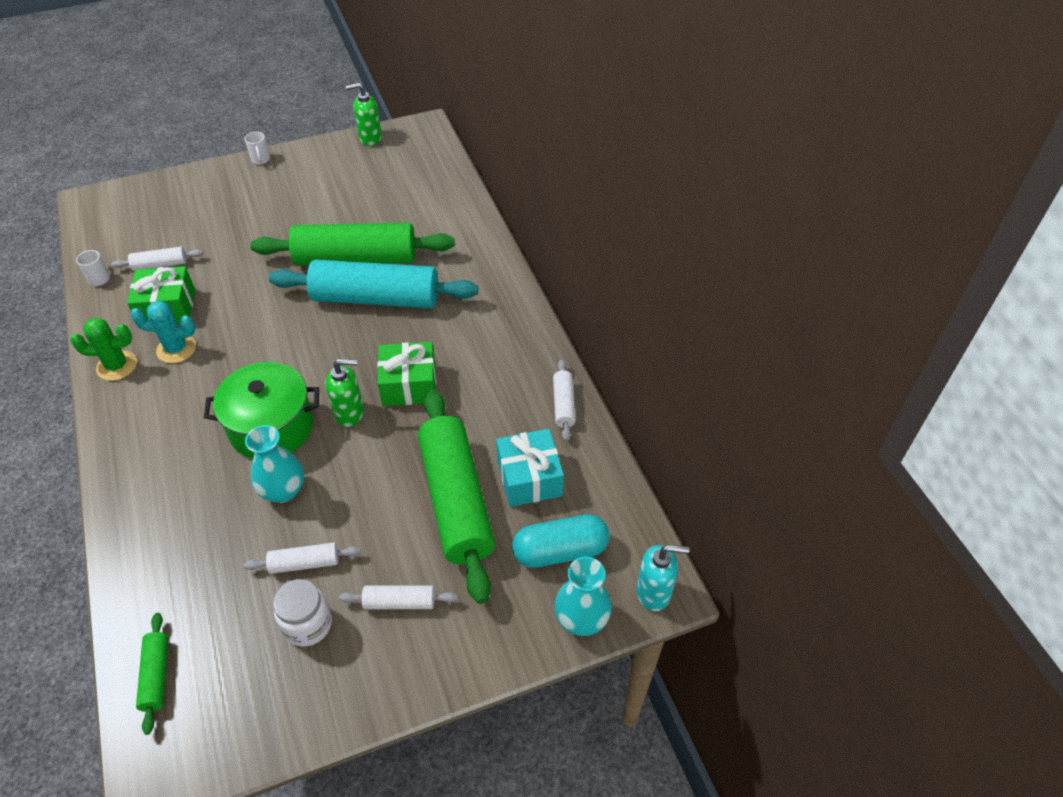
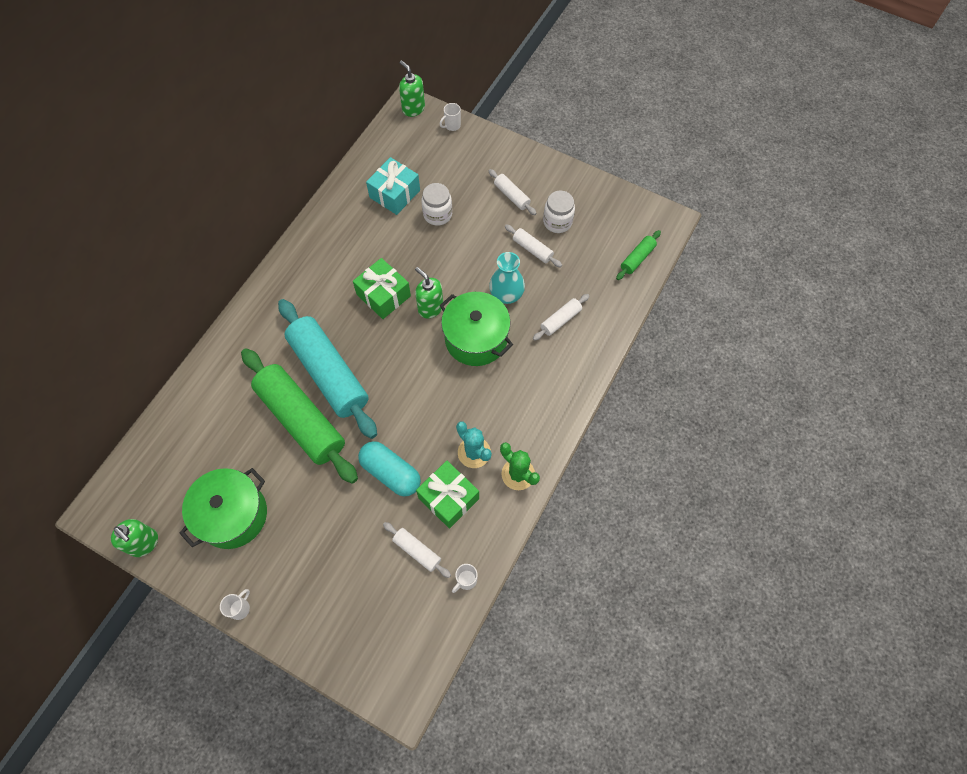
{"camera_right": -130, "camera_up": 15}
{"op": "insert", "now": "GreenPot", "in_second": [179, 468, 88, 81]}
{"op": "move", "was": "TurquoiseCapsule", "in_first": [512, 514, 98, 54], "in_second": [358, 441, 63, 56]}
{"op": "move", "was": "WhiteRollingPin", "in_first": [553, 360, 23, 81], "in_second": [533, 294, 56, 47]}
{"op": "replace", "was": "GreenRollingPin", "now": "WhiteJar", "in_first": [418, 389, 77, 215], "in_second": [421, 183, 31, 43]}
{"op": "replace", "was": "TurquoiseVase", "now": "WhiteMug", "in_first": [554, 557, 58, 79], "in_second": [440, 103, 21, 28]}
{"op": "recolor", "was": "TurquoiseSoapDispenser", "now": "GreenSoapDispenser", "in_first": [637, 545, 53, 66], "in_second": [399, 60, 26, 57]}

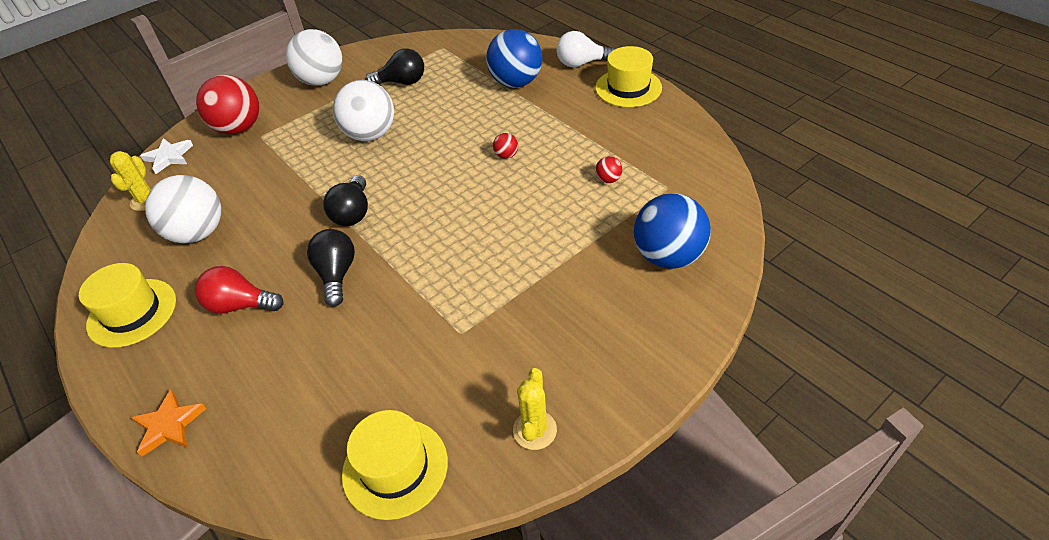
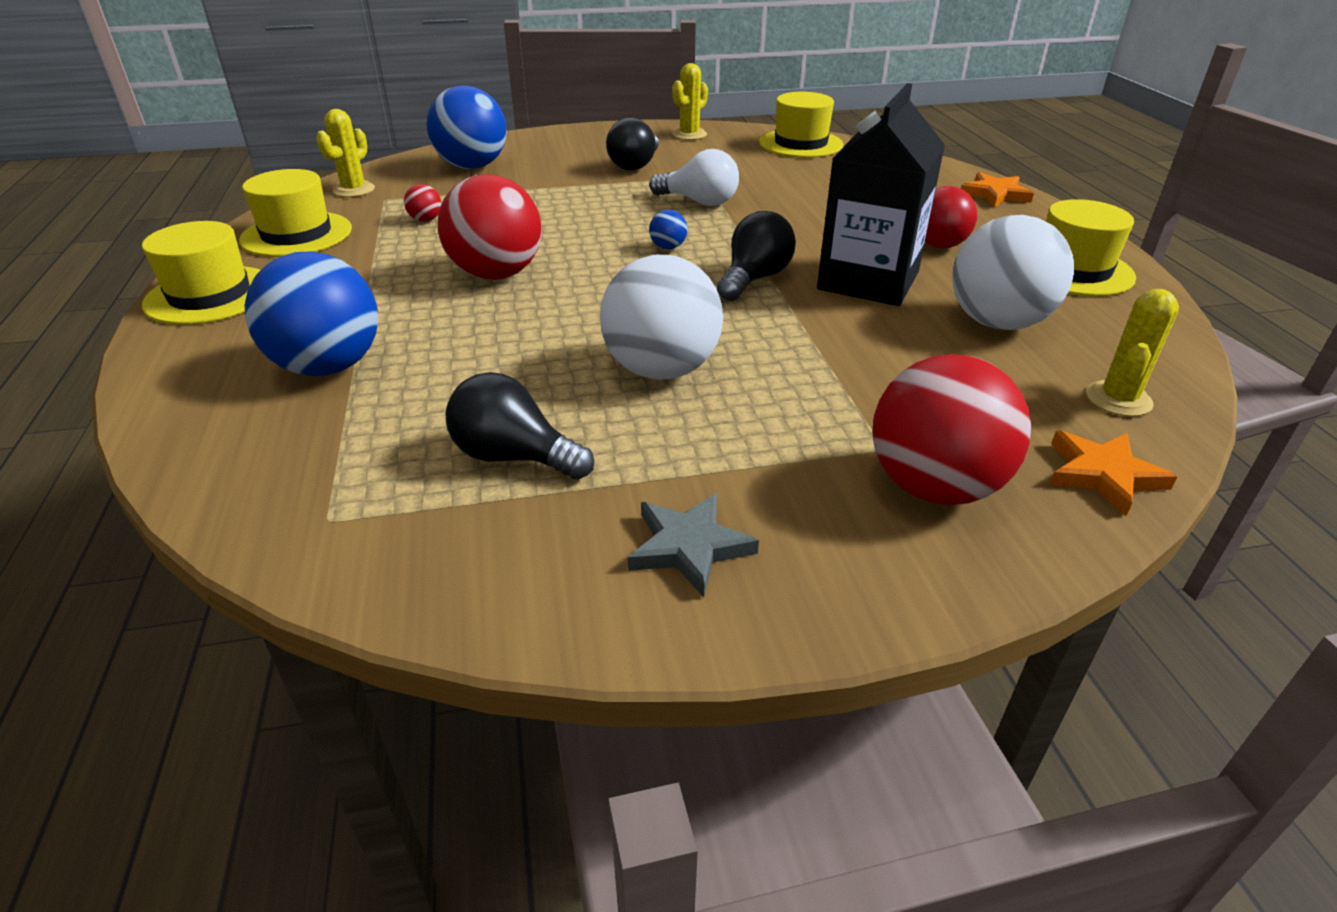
{"camera_right": -155, "camera_up": -10}
{"op": "insert", "now": "YellowHat", "in_second": [239, 169, 113, 88]}
{"op": "insert", "now": "YellowCactus", "in_second": [316, 109, 59, 88]}
{"op": "insert", "now": "BlueBall", "in_second": [649, 210, 38, 39]}
{"op": "insert", "now": "BlackCarton", "in_second": [817, 83, 128, 223]}
{"op": "move", "was": "BlackLightBulb", "in_first": [307, 229, 48, 78], "in_second": [606, 118, 53, 52]}
{"op": "move", "was": "WhiteLightBulb", "in_first": [556, 31, 59, 36], "in_second": [649, 149, 90, 57]}
{"op": "replace", "was": "WhiteBall", "now": "GreyStar", "in_first": [286, 29, 57, 57], "in_second": [628, 493, 131, 104]}
{"op": "recolor", "was": "WhiteStar", "now": "OrangeStar", "in_first": [140, 138, 53, 36], "in_second": [1049, 431, 128, 85]}
{"op": "resize", "was": "RedBall", "in_first": [493, 133, 25, 26], "in_second": [438, 174, 104, 106], "ratio": 2.44}

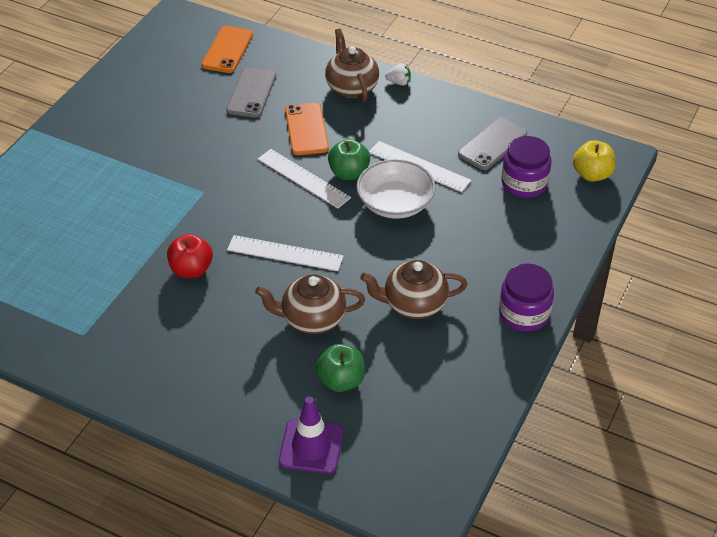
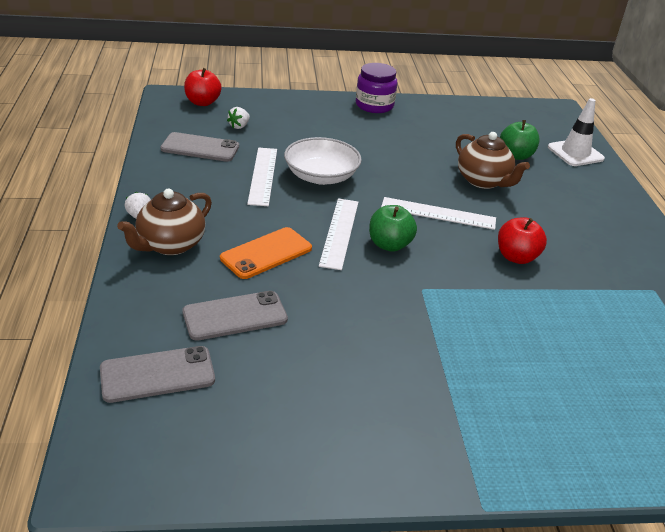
{"camera_right": -125, "camera_up": -10}
{"op": "delete", "was": "BrownTeapot", "in_first": [360, 260, 107, 59]}
{"op": "move", "was": "GreenApple", "in_first": [328, 139, 42, 41], "in_second": [369, 205, 48, 47]}
{"op": "replace", "was": "PurpleJar", "now": "WhiteStrawberry", "in_first": [501, 136, 50, 62], "in_second": [227, 107, 23, 22]}
{"op": "recolor", "was": "OrangePhone", "now": "GreyPhone", "in_first": [201, 26, 52, 47], "in_second": [100, 346, 115, 57]}
{"op": "recolor", "was": "PurpleTrafficCone", "now": "WhiteTrafficCone", "in_first": [279, 397, 65, 77], "in_second": [548, 98, 57, 68]}
{"op": "recolor", "was": "YellowApple", "now": "RedApple", "in_first": [573, 140, 43, 42], "in_second": [184, 68, 38, 38]}
{"op": "rotate", "was": "WhiteRuler", "in_first": [227, 235, 117, 36], "in_second": [381, 197, 115, 33], "clockwise": -60}

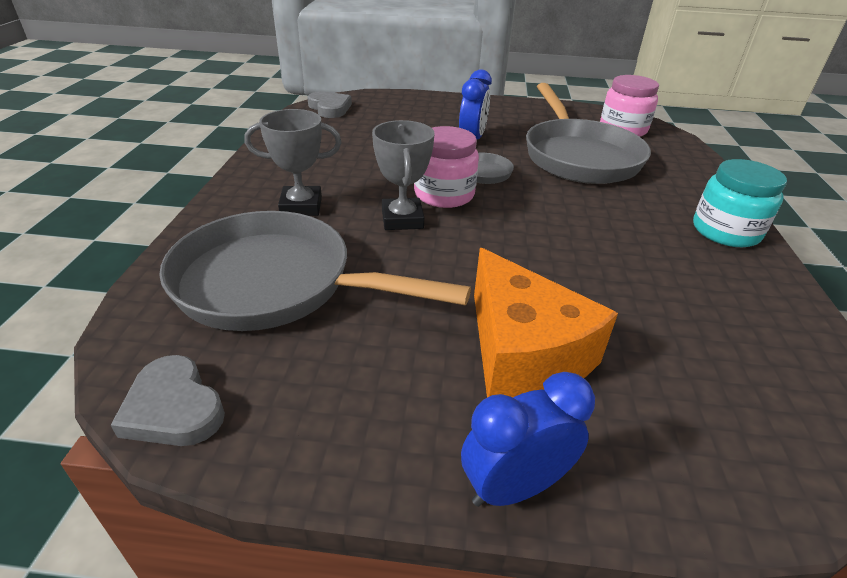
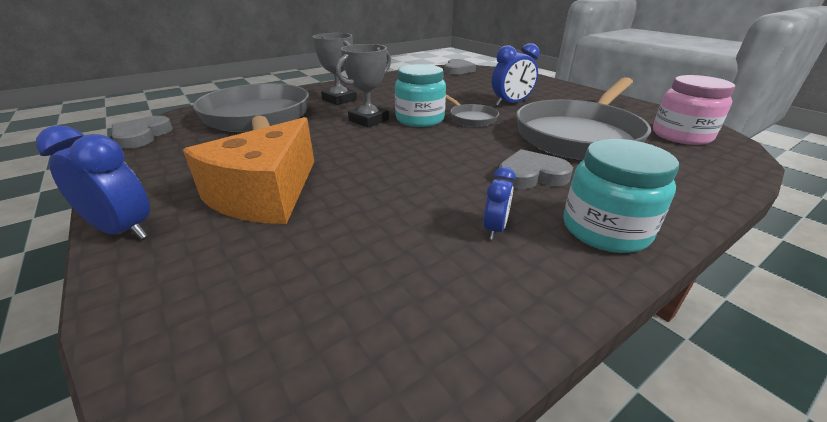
{"camera_right": 50, "camera_up": -5}
{"op": "insert", "now": "BlueClock", "in_second": [483, 167, 32, 73]}
{"op": "insert", "now": "GreyHeart", "in_second": [498, 149, 75, 40]}
{"op": "recolor", "was": "PinkJar", "now": "TurquoiseJar", "in_first": [414, 126, 65, 82], "in_second": [395, 64, 51, 63]}

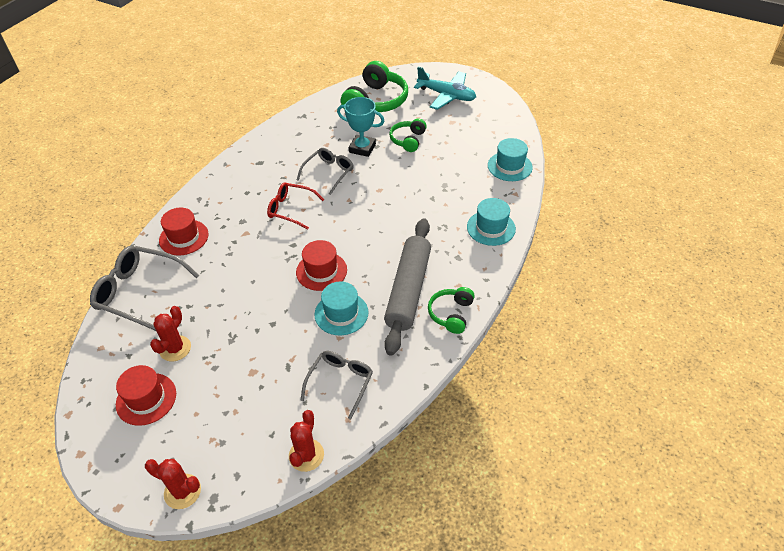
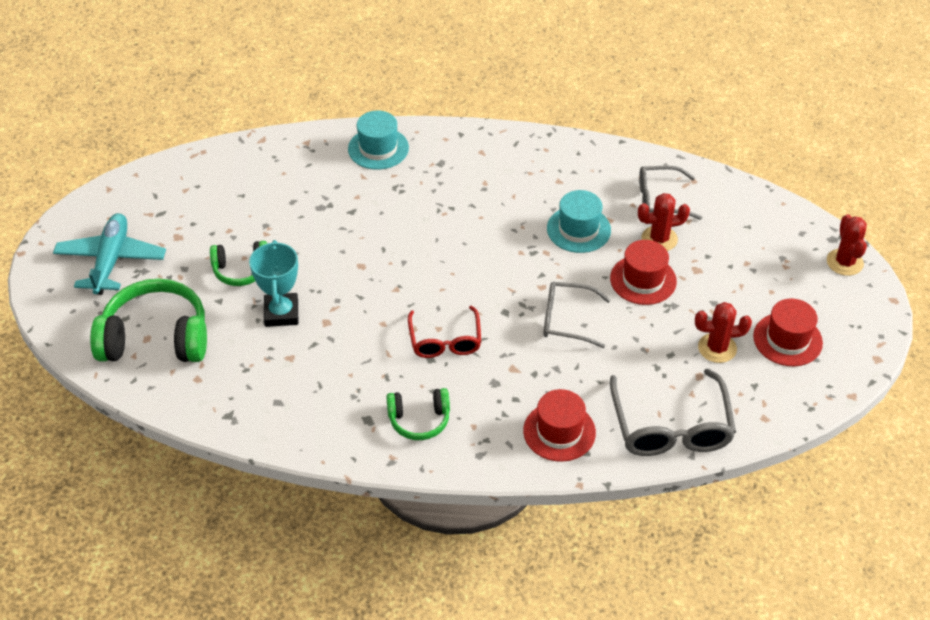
{"camera_right": -115, "camera_up": 0}
{"op": "delete", "was": "GreyRollingPin", "in_first": [384, 218, 47, 138]}
{"op": "delete", "was": "TurquoiseHat", "in_first": [488, 138, 45, 43]}
{"op": "move", "was": "RedCactus", "in_first": [289, 410, 35, 62], "in_second": [638, 193, 52, 58]}
{"op": "move", "was": "RedHat", "in_first": [296, 240, 51, 51], "in_second": [610, 240, 67, 65]}
{"op": "move", "was": "GreyGlasses", "in_first": [297, 148, 57, 47], "in_second": [544, 282, 66, 66]}
{"op": "move", "was": "GreenHeadphones", "in_first": [428, 287, 47, 47], "in_second": [386, 388, 64, 52]}

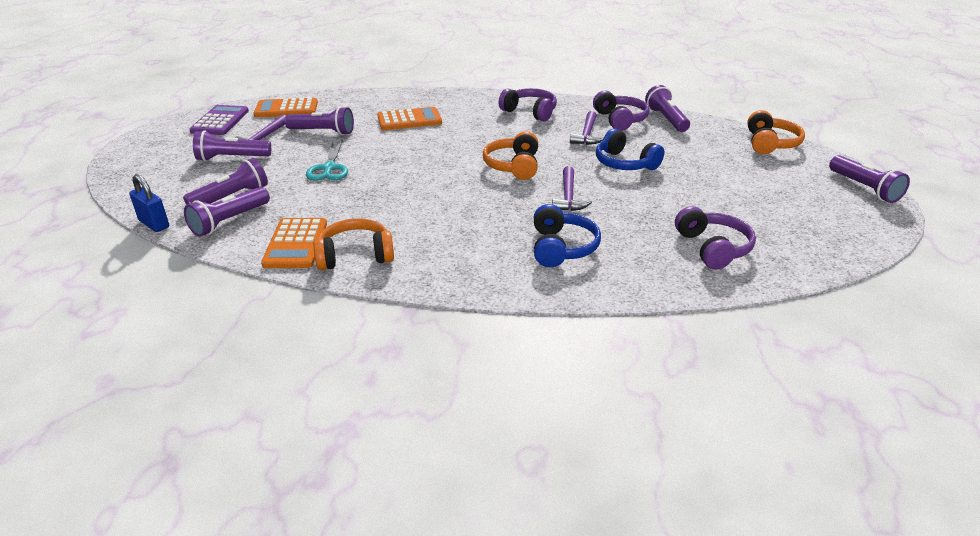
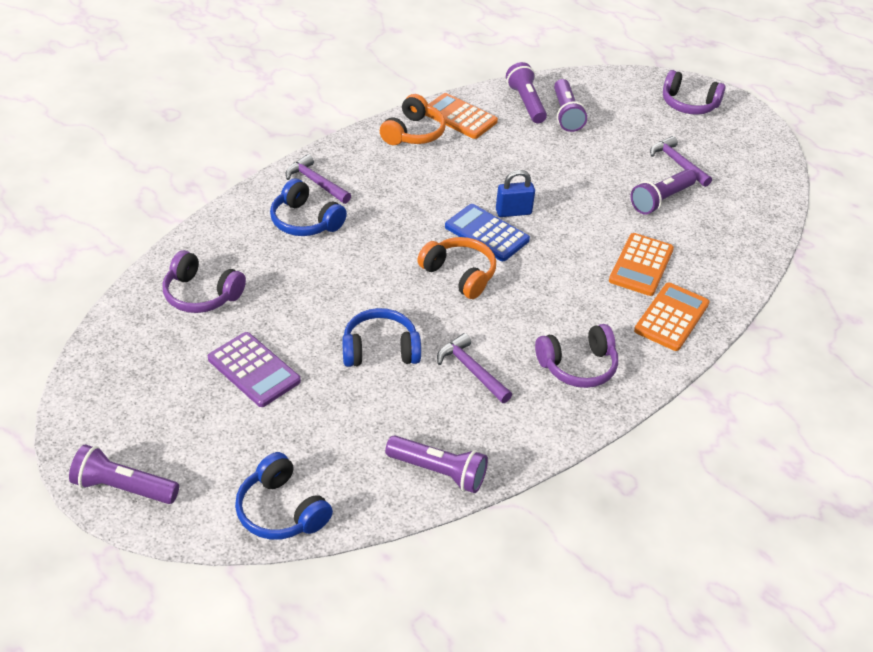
{"camera_right": 125, "camera_up": 10}
{"op": "delete", "was": "PurpleFlashlight", "in_first": [193, 130, 78, 31]}
{"op": "delete", "was": "TurquoiseScissors", "in_first": [306, 140, 42, 41]}
{"op": "insert", "now": "BlueCalculator", "in_second": [445, 204, 85, 57]}
{"op": "move", "was": "BluePadlock", "in_first": [129, 174, 40, 58], "in_second": [496, 170, 39, 47]}
{"op": "move", "was": "PurpleCalculator", "in_first": [190, 105, 59, 30], "in_second": [208, 332, 93, 75]}
{"op": "move", "was": "OrangeCalculator", "in_first": [254, 98, 64, 19], "in_second": [634, 283, 75, 68]}
{"op": "move", "was": "PurpleHammer", "in_first": [552, 166, 40, 45], "in_second": [286, 154, 65, 50]}
{"op": "move", "was": "PurpleHeadphones", "in_first": [593, 91, 56, 40], "in_second": [663, 70, 63, 45]}
{"op": "recolor", "was": "OrangeHeadphones", "now": "BlueHeadphones", "in_first": [747, 110, 58, 44], "in_second": [235, 452, 98, 88]}

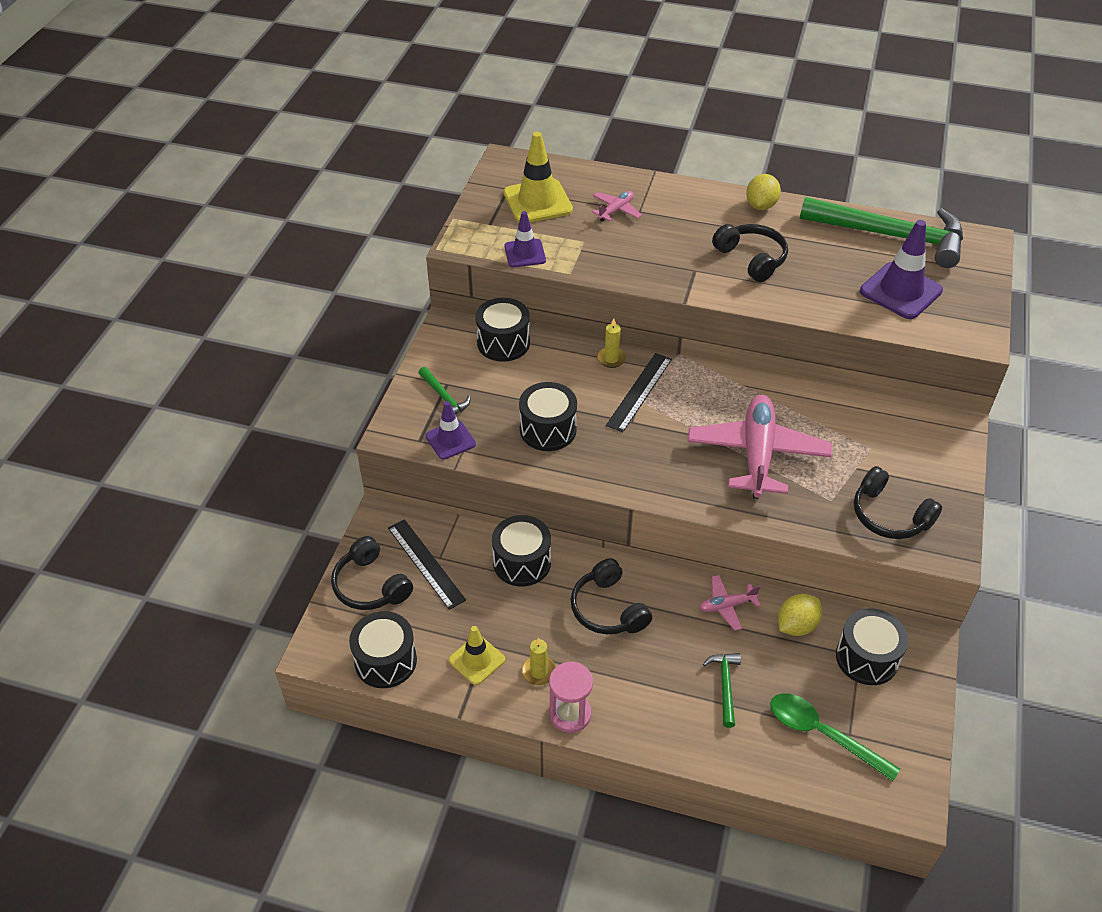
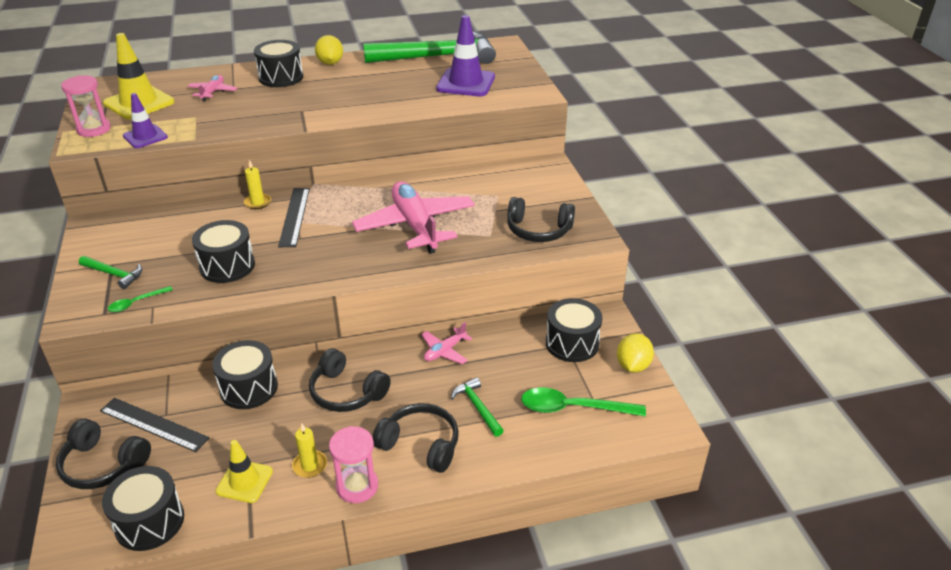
{"camera_right": -30, "camera_up": -10}
{"op": "insert", "now": "PinkHourglass", "in_second": [61, 75, 50, 62]}
{"op": "move", "was": "BlackDrum", "in_first": [475, 298, 55, 64], "in_second": [254, 40, 49, 47]}
{"op": "move", "was": "BlackHeadphones", "in_first": [712, 224, 76, 58], "in_second": [372, 403, 87, 70]}
{"op": "move", "was": "YellowLemon", "in_first": [778, 594, 44, 42], "in_second": [617, 333, 37, 40]}
{"op": "replace", "was": "PurpleTrafficCone", "now": "GreenSpoon", "in_first": [426, 401, 50, 59], "in_second": [108, 286, 65, 26]}

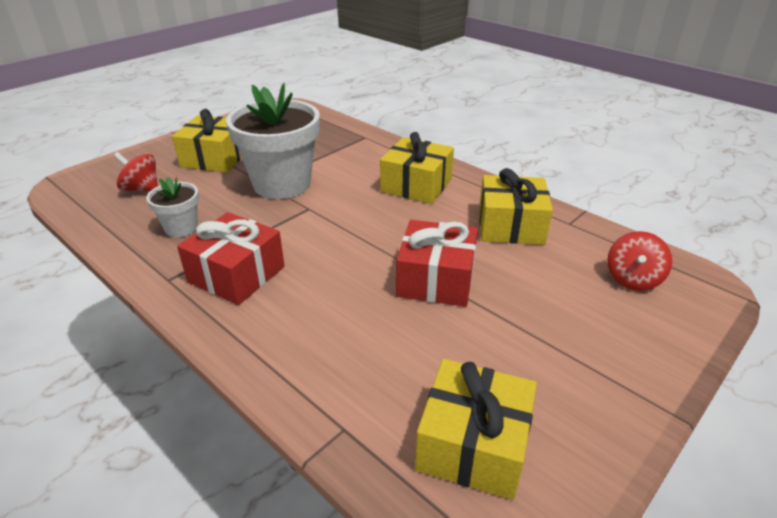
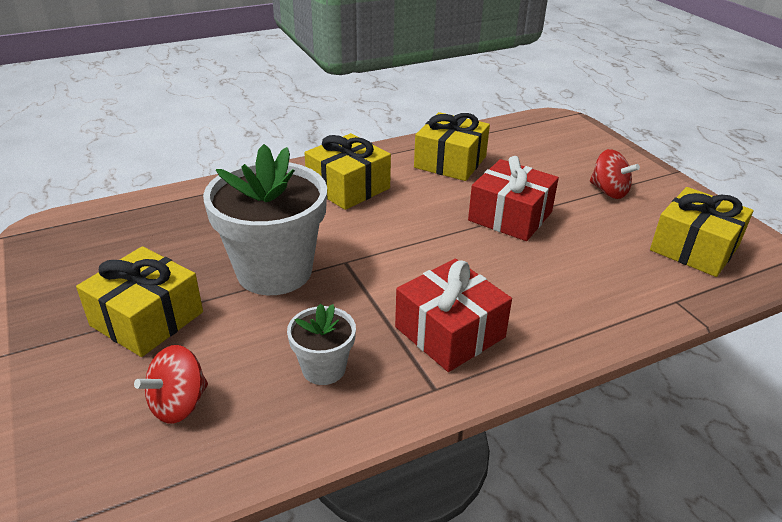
{"camera_right": -70, "camera_up": 0}
{"op": "move", "was": "RedSpinningTop", "in_first": [607, 231, 65, 60], "in_second": [590, 149, 50, 50]}

